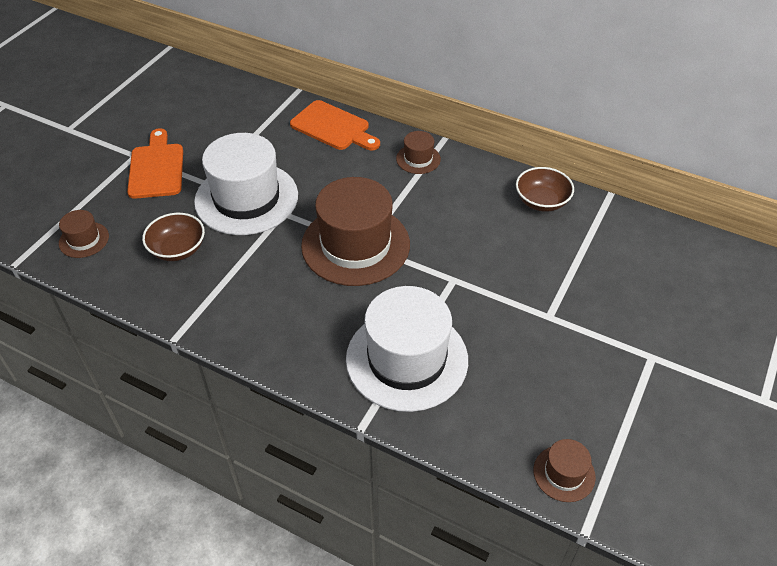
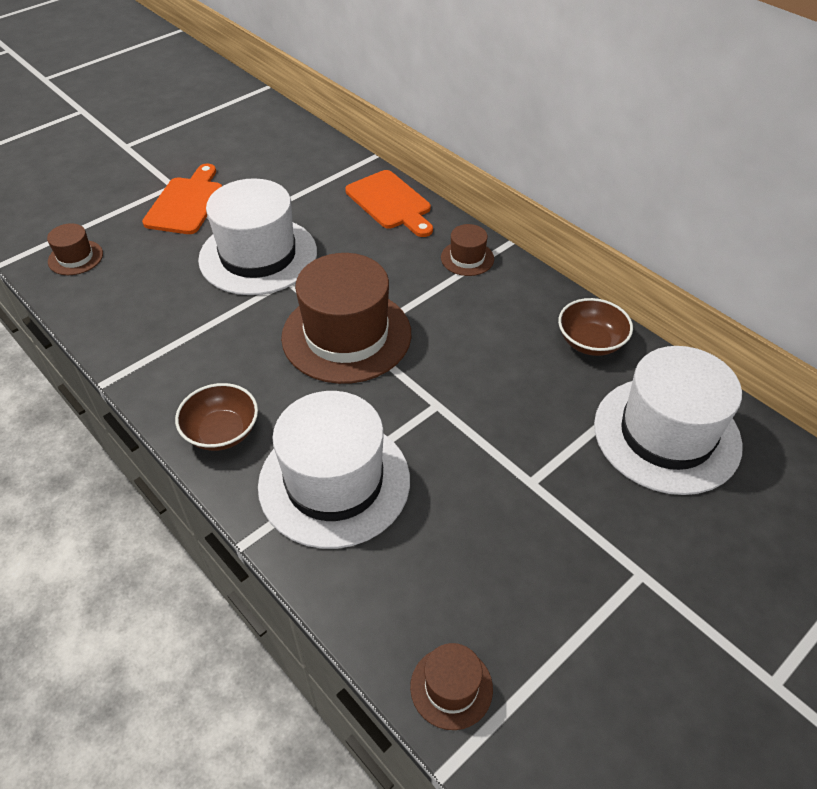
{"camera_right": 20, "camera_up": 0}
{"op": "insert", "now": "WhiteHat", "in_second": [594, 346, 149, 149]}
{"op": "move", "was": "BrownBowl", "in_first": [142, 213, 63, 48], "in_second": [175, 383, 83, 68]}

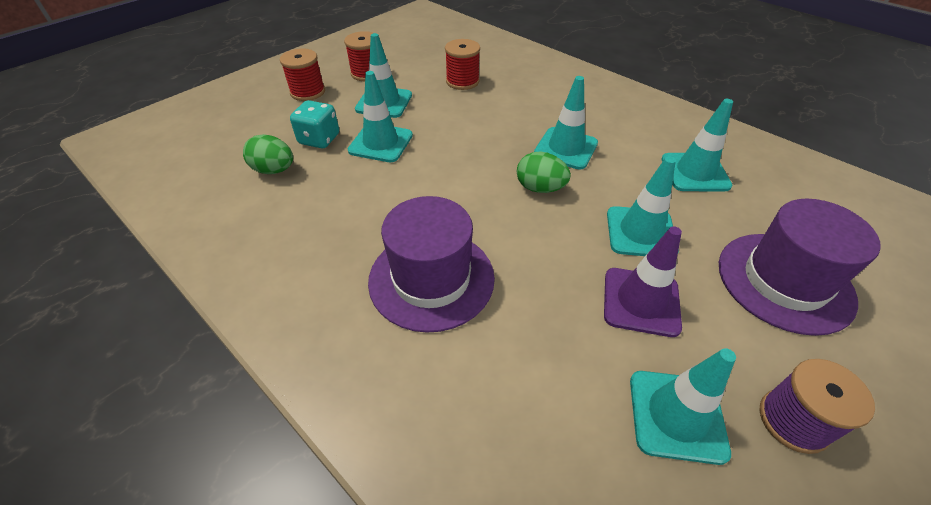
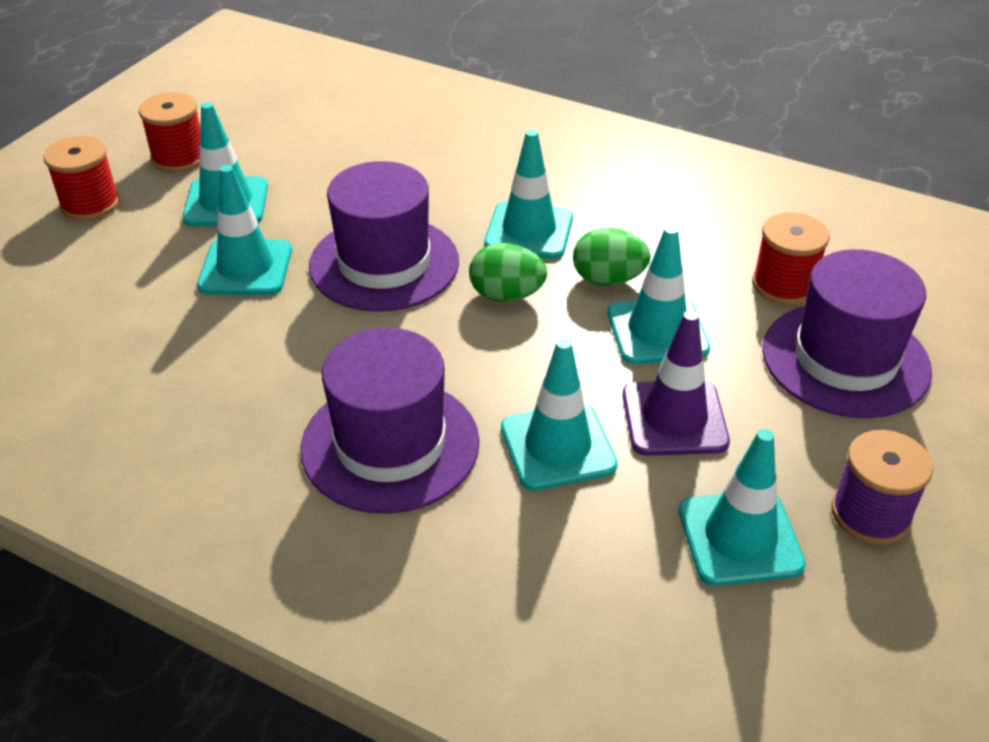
{"camera_right": -15, "camera_up": -5}
{"op": "delete", "was": "TurquoiseDice", "in_first": [290, 100, 49, 48]}
{"op": "insert", "now": "PurpleHat", "in_second": [309, 161, 150, 151]}
{"op": "move", "was": "GreenEgg", "in_first": [243, 134, 50, 40], "in_second": [573, 228, 78, 57]}
{"op": "move", "was": "RedSpool", "in_first": [445, 39, 35, 51], "in_second": [752, 212, 78, 93]}
{"op": "move", "was": "TurquoiseTrafficCone", "in_first": [661, 99, 72, 92], "in_second": [501, 338, 117, 153]}

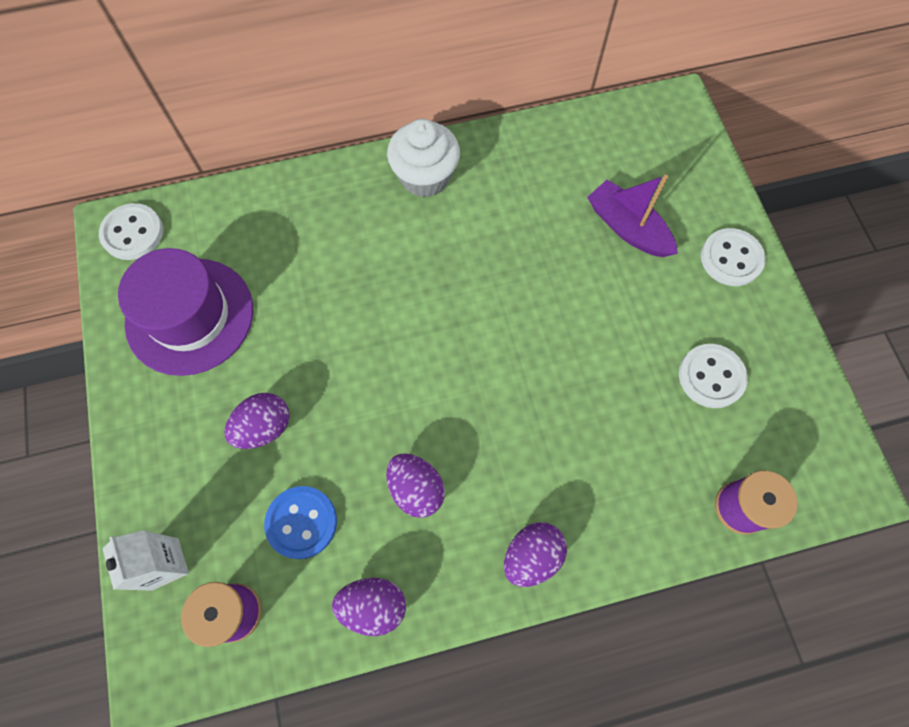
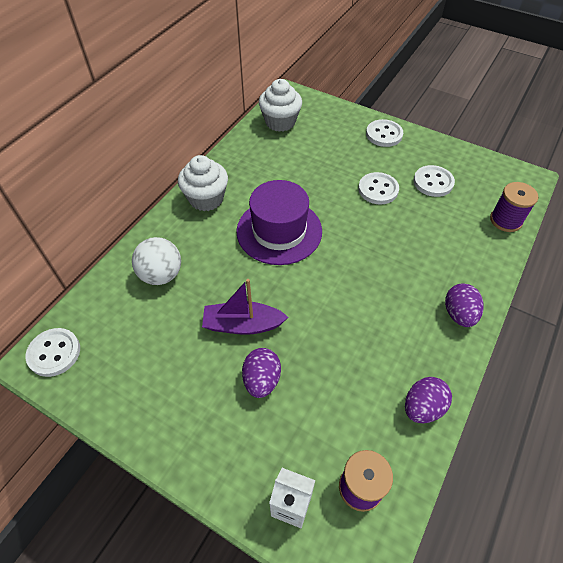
{"camera_right": -45, "camera_up": -15}
{"op": "delete", "was": "BlueButton", "in_first": [264, 486, 73, 73]}
{"op": "delete", "was": "PurpleEgg", "in_first": [386, 453, 59, 65]}
{"op": "insert", "now": "WhiteBall", "in_second": [132, 237, 49, 48]}
{"op": "insert", "now": "WhiteCupcake", "in_second": [259, 79, 43, 53]}
{"op": "insert", "now": "WhiteButton", "in_second": [358, 172, 41, 33]}
{"op": "move", "was": "PurpleHat", "in_first": [118, 248, 135, 128], "in_second": [236, 180, 86, 85]}
{"op": "move", "was": "PurpleBoat", "in_first": [587, 175, 91, 82], "in_second": [202, 279, 86, 56]}

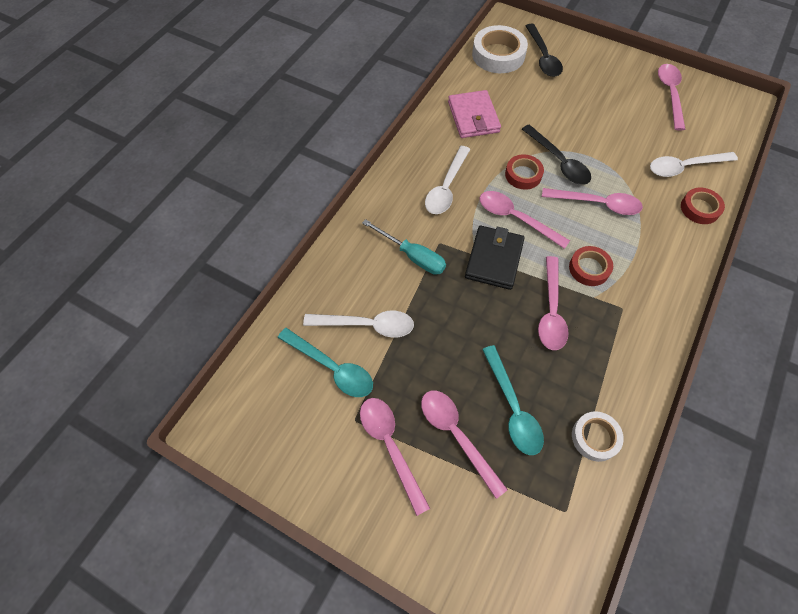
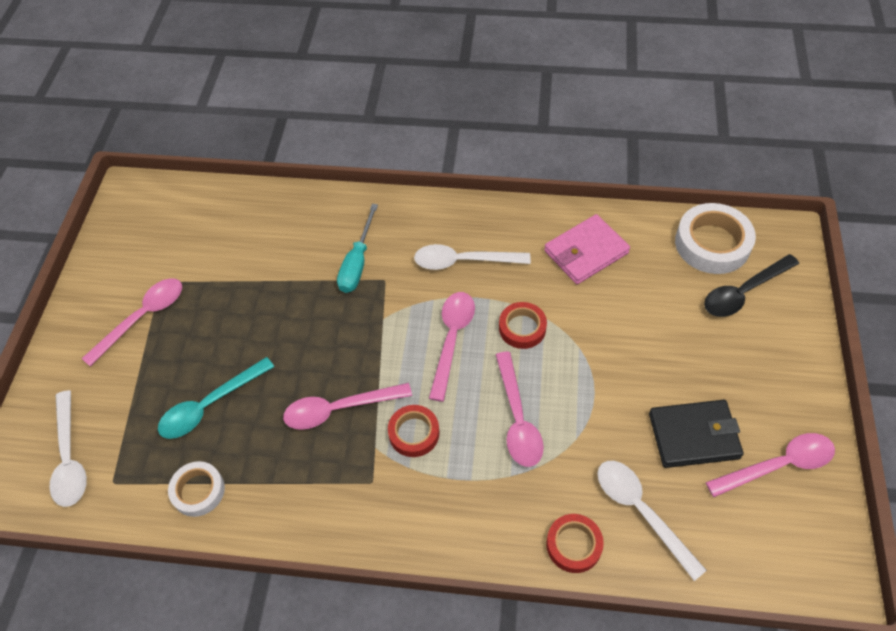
{"camera_right": 70, "camera_up": -5}
{"op": "delete", "was": "TurquoiseSpoon", "in_first": [278, 328, 95, 69]}
{"op": "delete", "was": "PinkSpoon", "in_first": [421, 391, 87, 108]}
{"op": "delete", "was": "BlackSpoon", "in_first": [522, 125, 69, 60]}
{"op": "move", "was": "WhiteSpoon", "in_first": [303, 310, 111, 28], "in_second": [49, 390, 38, 117]}
{"op": "move", "was": "BlackWallet", "in_first": [465, 226, 60, 64], "in_second": [649, 400, 95, 68]}

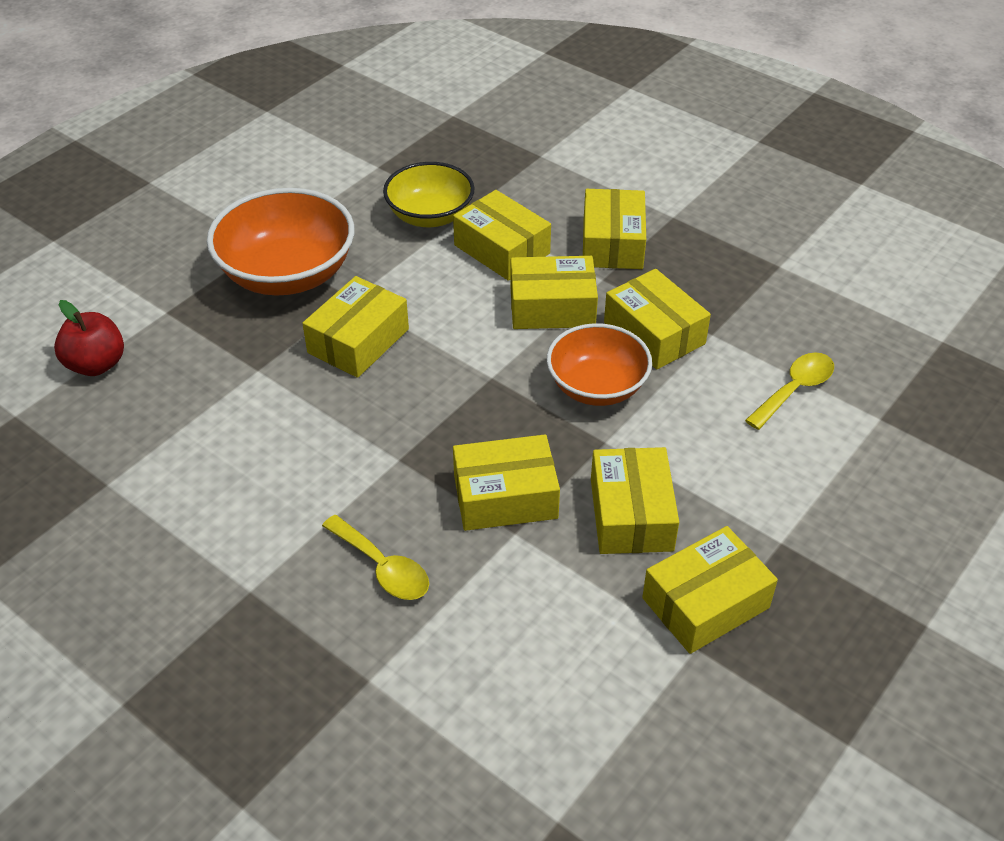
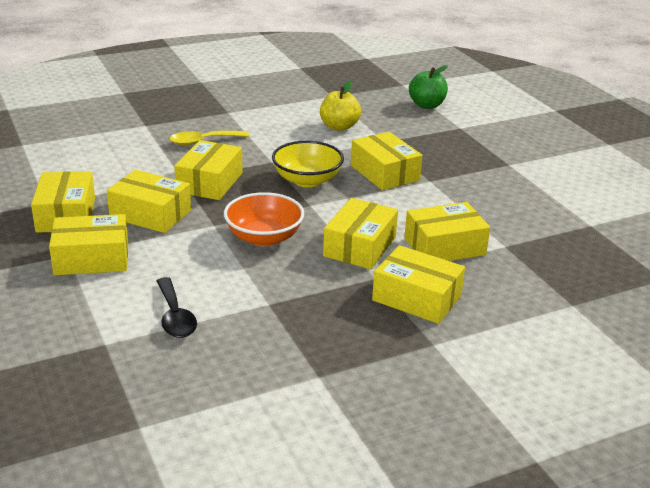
{"camera_right": 115, "camera_up": -15}
{"op": "delete", "was": "OrangeBowl", "in_first": [207, 188, 147, 107]}
{"op": "insert", "now": "YellowApple", "in_second": [320, 81, 41, 50]}
{"op": "move", "was": "YellowBowl", "in_first": [383, 162, 92, 65], "in_second": [272, 141, 72, 46]}
{"op": "move", "was": "YellowBox", "in_first": [604, 269, 107, 101], "in_second": [49, 214, 79, 61]}
{"op": "recolor", "was": "RedApple", "now": "GreenApple", "in_first": [54, 300, 70, 76], "in_second": [409, 65, 39, 44]}
{"op": "recolor", "was": "YellowSpoon", "now": "BlackSpoon", "in_first": [745, 352, 89, 78], "in_second": [157, 277, 40, 61]}

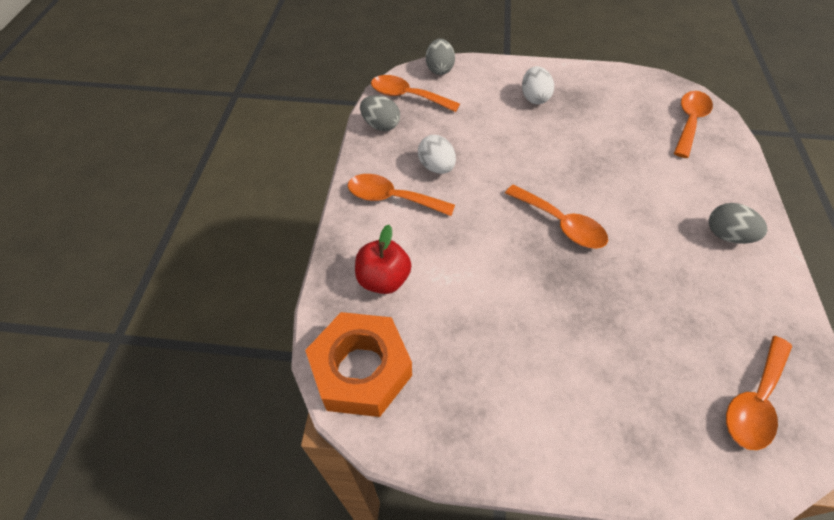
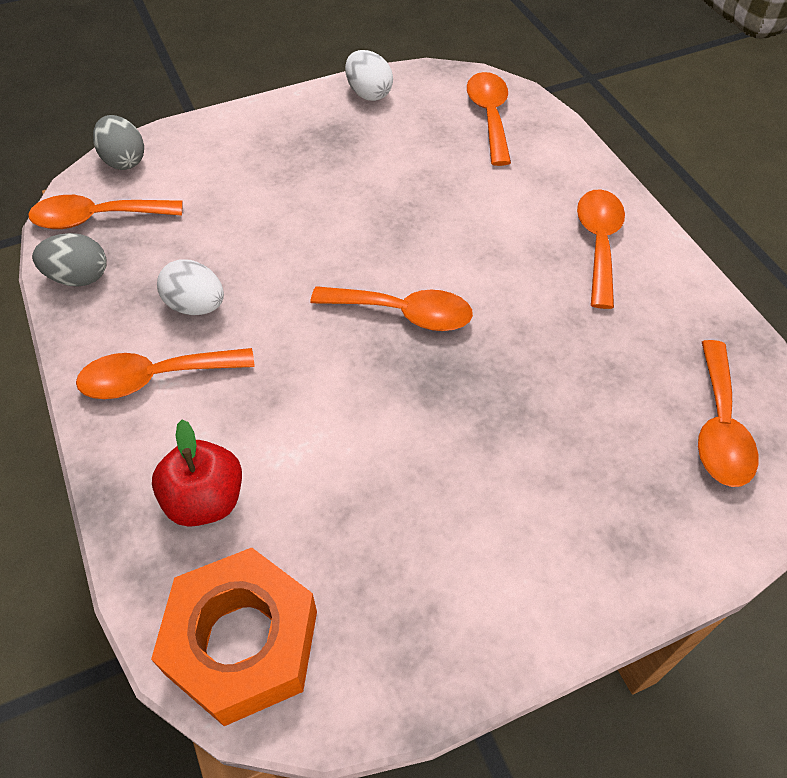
{"camera_right": -30, "camera_up": 0}
{"op": "move", "was": "WhiteEgg", "in_first": [522, 66, 32, 38], "in_second": [345, 50, 48, 51]}
{"op": "replace", "was": "GreyEgg", "now": "OrangeSpoon", "in_first": [709, 203, 58, 41], "in_second": [577, 189, 48, 120]}

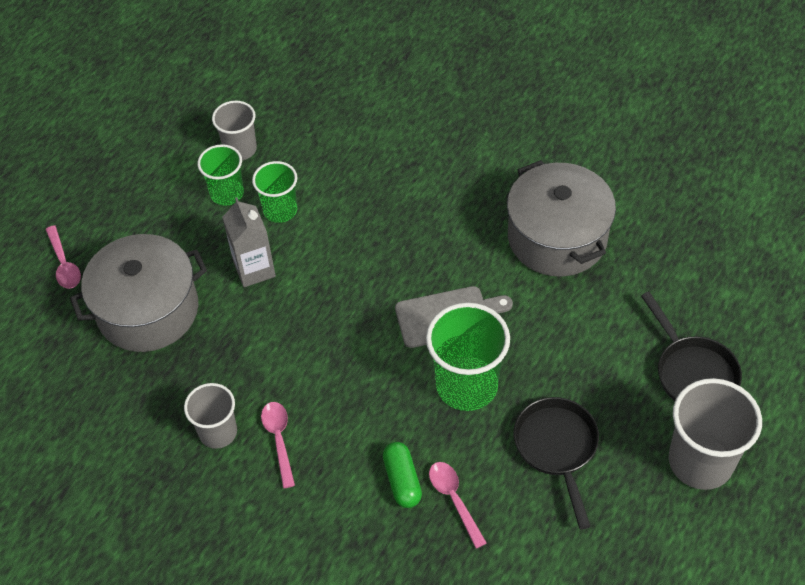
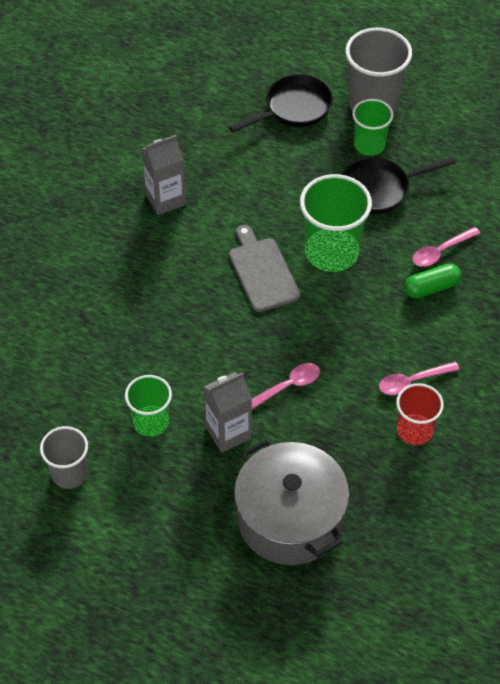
{"camera_right": -100, "camera_up": 0}
{"op": "move", "was": "PinkSpoon", "in_first": [45, 225, 36, 64], "in_second": [252, 363, 68, 46]}
{"op": "move", "was": "GreenCup", "in_first": [198, 144, 46, 62], "in_second": [352, 99, 42, 57]}
{"op": "replace", "was": "GreyPot", "now": "GreyCarton", "in_first": [507, 160, 109, 117], "in_second": [141, 135, 45, 80]}
{"op": "recolor", "was": "GreyCup", "now": "RedCup", "in_first": [184, 383, 53, 66], "in_second": [396, 383, 48, 62]}

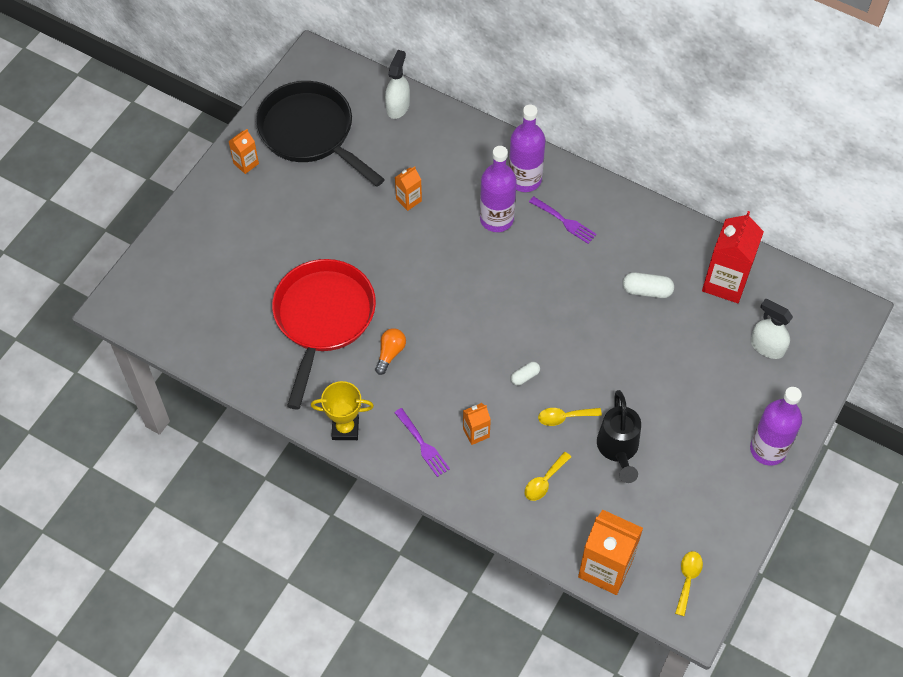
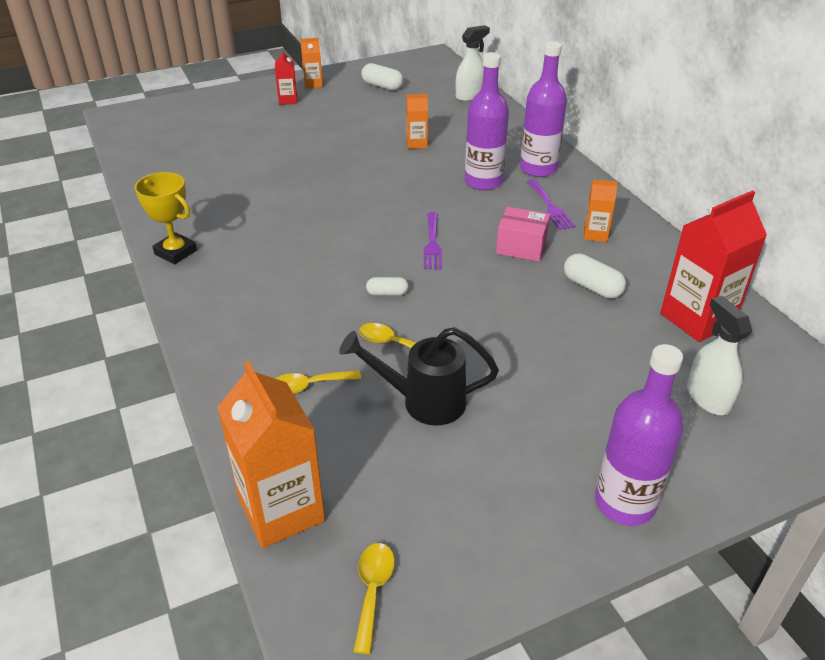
{"camera_right": 35, "camera_up": -20}
{"op": "delete", "was": "RedPan", "in_first": [272, 259, 104, 150]}
{"op": "delete", "was": "OrangeLightBulb", "in_first": [375, 328, 31, 47]}
{"op": "insert", "now": "RedCarton", "in_second": [275, 50, 22, 55]}
{"op": "insert", "now": "PinkBox", "in_second": [496, 207, 54, 55]}
{"op": "move", "was": "PurpleFork", "in_first": [394, 408, 56, 69], "in_second": [424, 212, 18, 57]}
{"op": "move", "was": "OrangeCarton", "in_first": [463, 403, 28, 42], "in_second": [584, 179, 34, 63]}
{"op": "replace", "was": "BlackPan", "now": "WhiteCapsule", "in_first": [256, 81, 129, 105], "in_second": [361, 63, 42, 27]}
{"op": "rotate", "was": "BlackWateringCan", "in_first": [597, 390, 44, 93], "in_second": [339, 327, 160, 99], "clockwise": 60}
{"op": "rotate", "was": "YellowSpoon", "in_first": [675, 551, 28, 65], "in_second": [353, 543, 42, 111], "clockwise": -45}

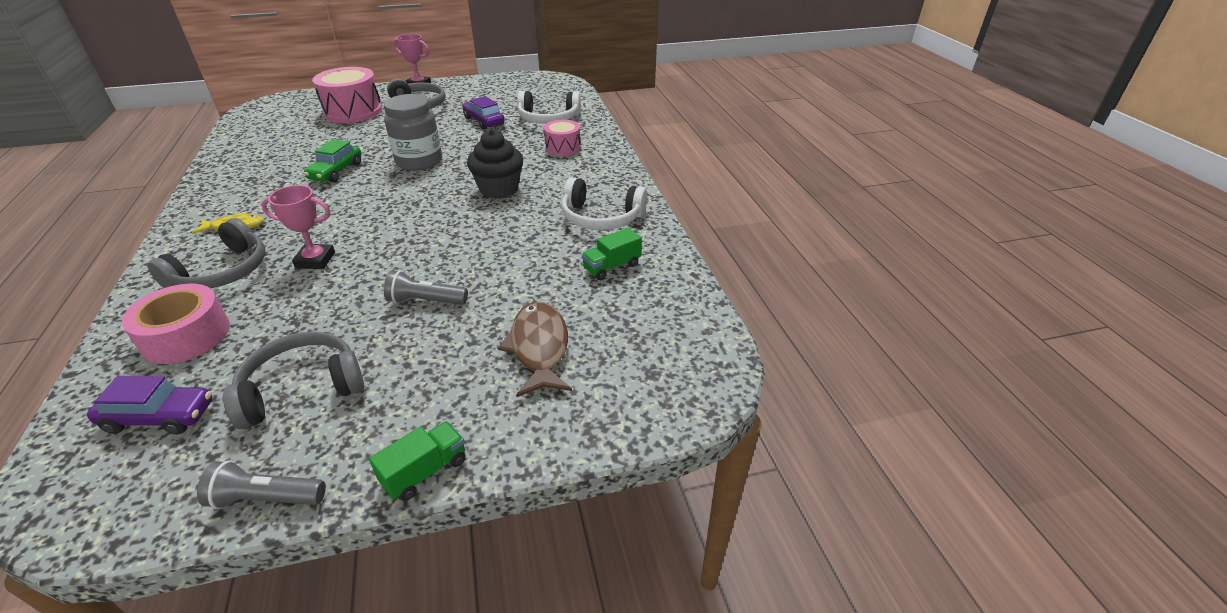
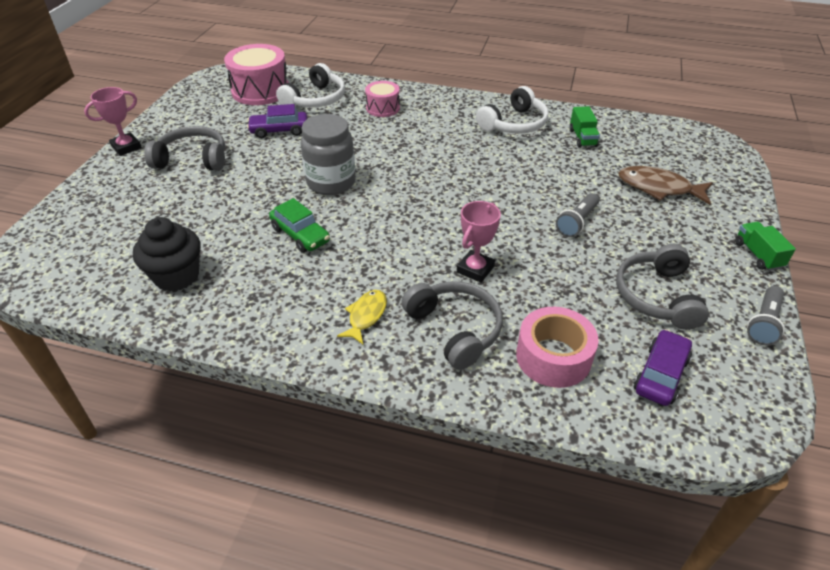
{"camera_right": -60, "camera_up": 5}
{"op": "move", "was": "PinkDrum", "in_first": [312, 67, 70, 56], "in_second": [224, 44, 65, 61]}
{"op": "move", "was": "BlackCupcake", "in_first": [467, 130, 56, 69], "in_second": [133, 217, 67, 75]}

